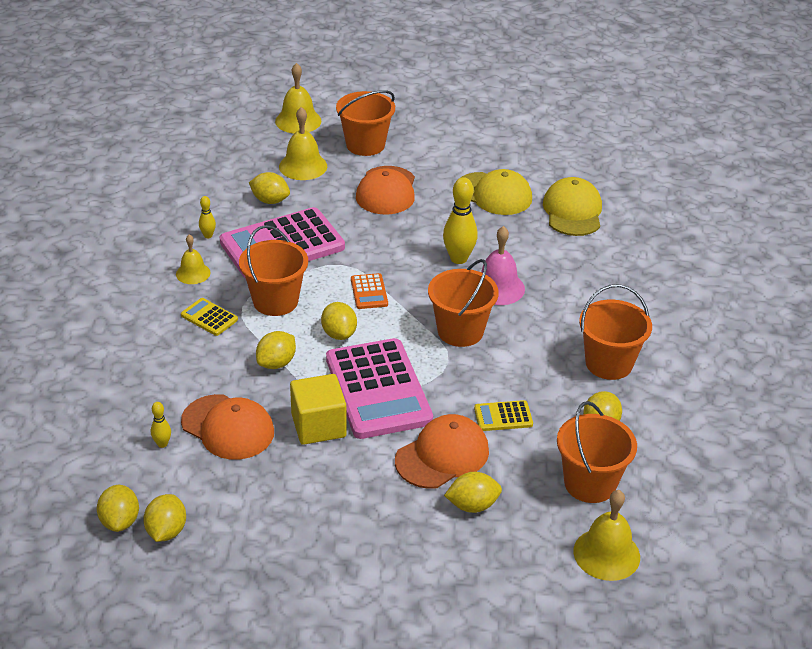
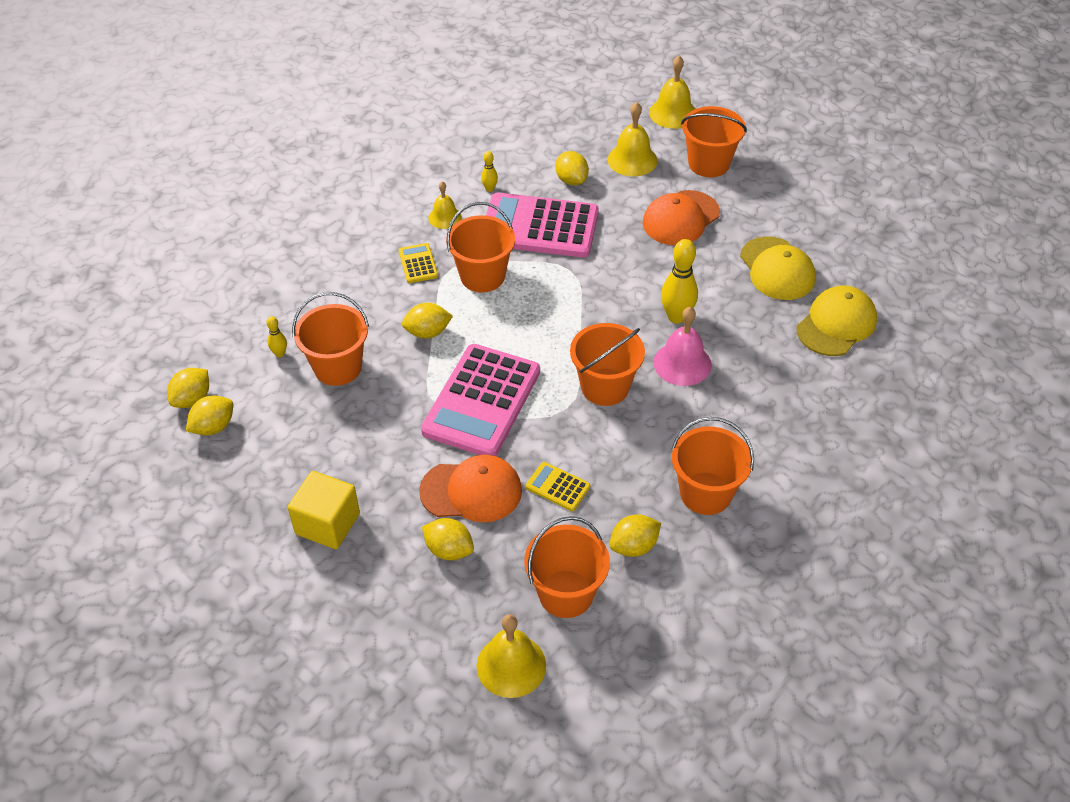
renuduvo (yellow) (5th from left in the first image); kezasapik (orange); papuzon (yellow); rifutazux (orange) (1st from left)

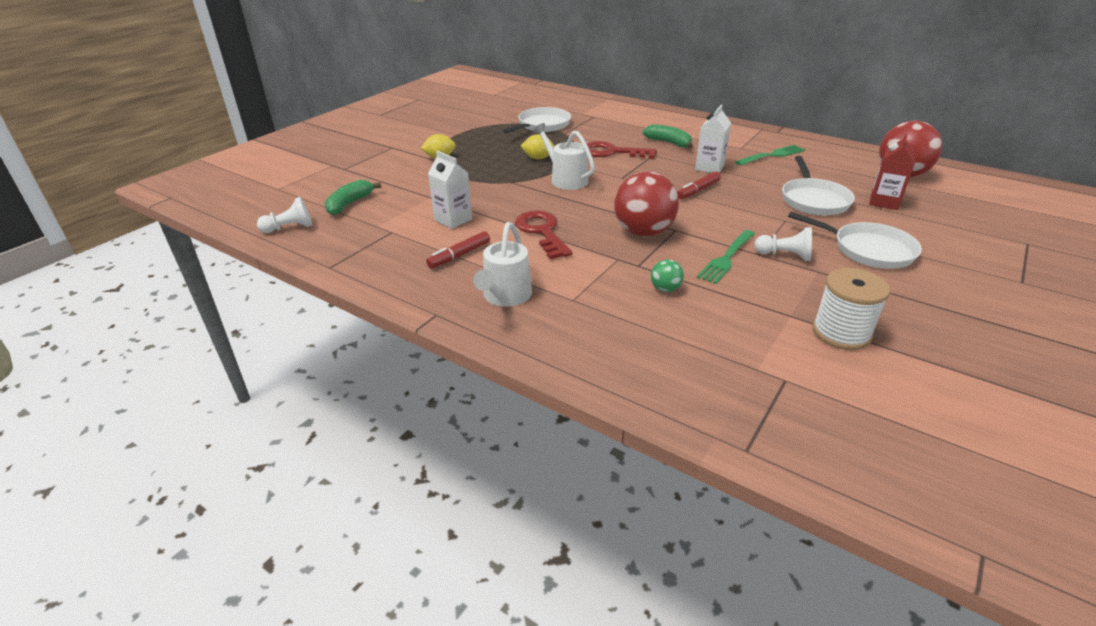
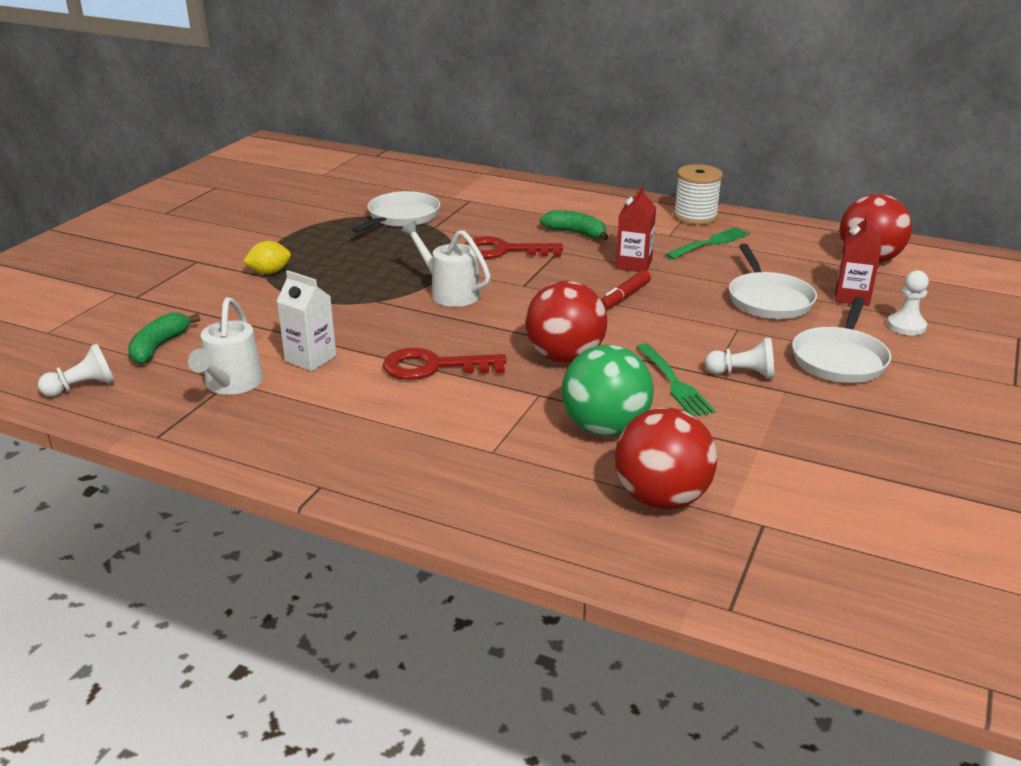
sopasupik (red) (1st from left in the first image); renuduvo (yellow) (2nd from left in the first image); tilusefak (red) (2nd from left); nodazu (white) (3rd from left); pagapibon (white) (1st from left); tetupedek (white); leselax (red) (1st from left); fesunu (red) (1st from left); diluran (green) (1st from left); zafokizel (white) (3rd from left); tilusefak (green)

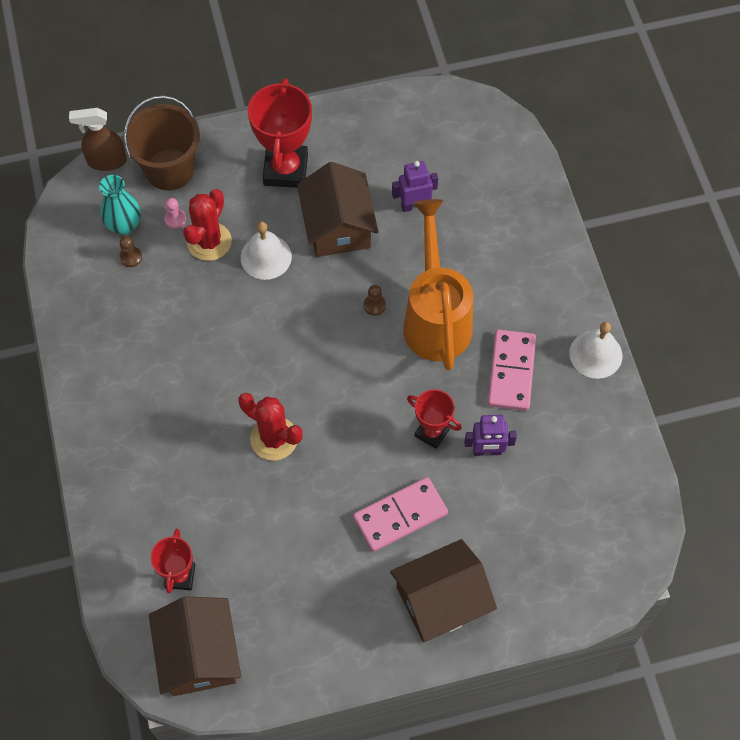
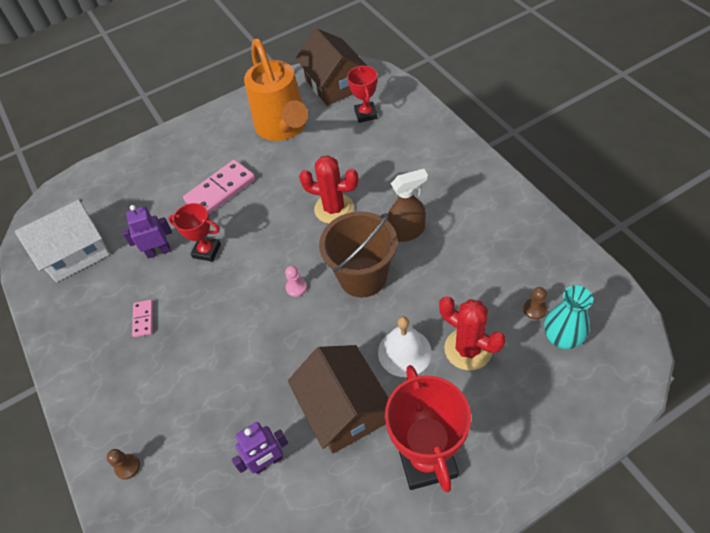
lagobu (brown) (3rd from left in the first image); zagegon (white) (2nd from left in the first image); lagobu (white); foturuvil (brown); rifutazux (brown); nodazu (pink); nodazu (brown) (1st from left); pagapibon (orange); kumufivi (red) (2nd from left); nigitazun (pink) (1st from left)

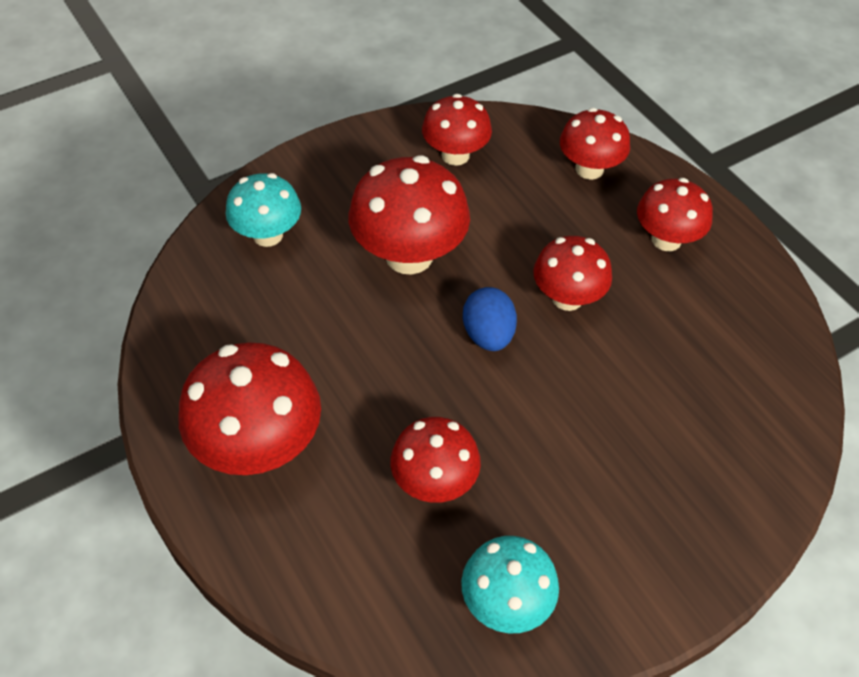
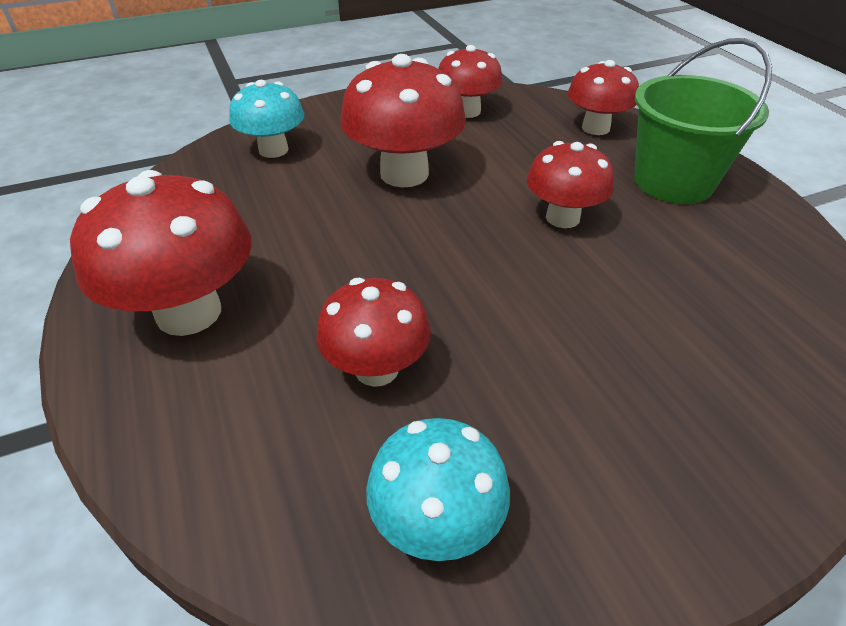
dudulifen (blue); rifutazux (green)

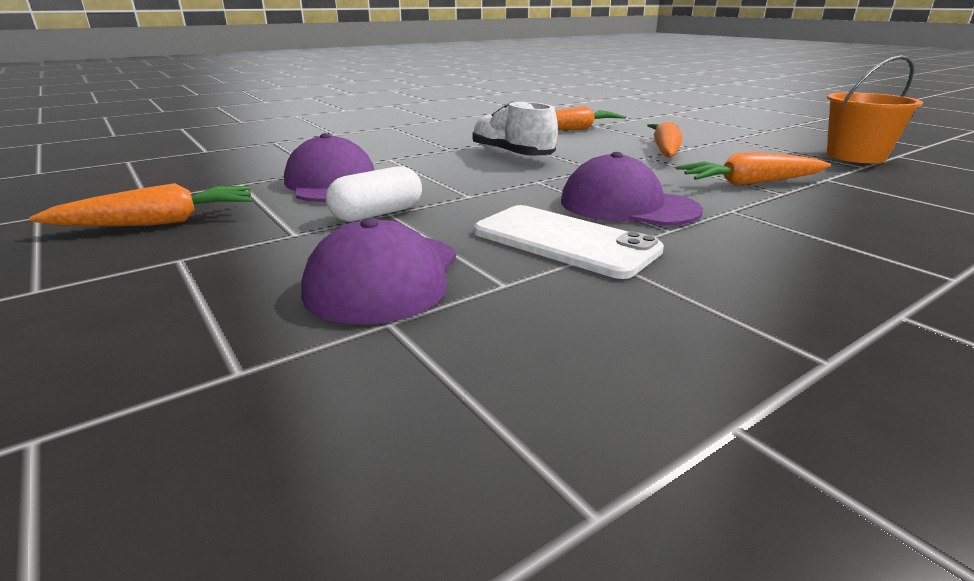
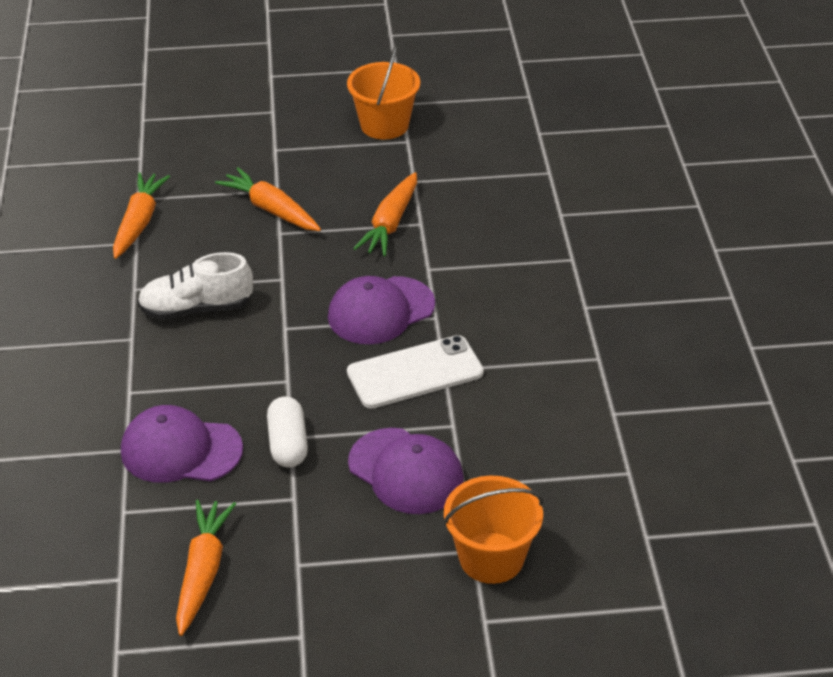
rifutazux (orange) (2nd from left)

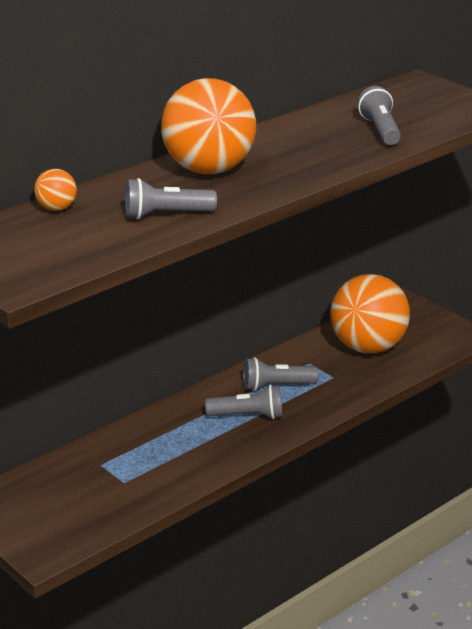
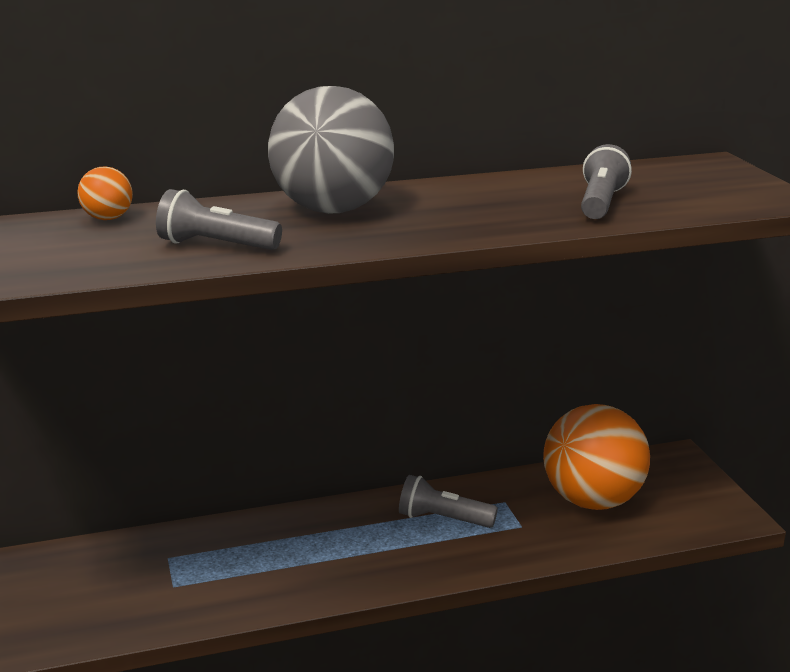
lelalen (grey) (2nd from left in the first image); tilusefak (grey)

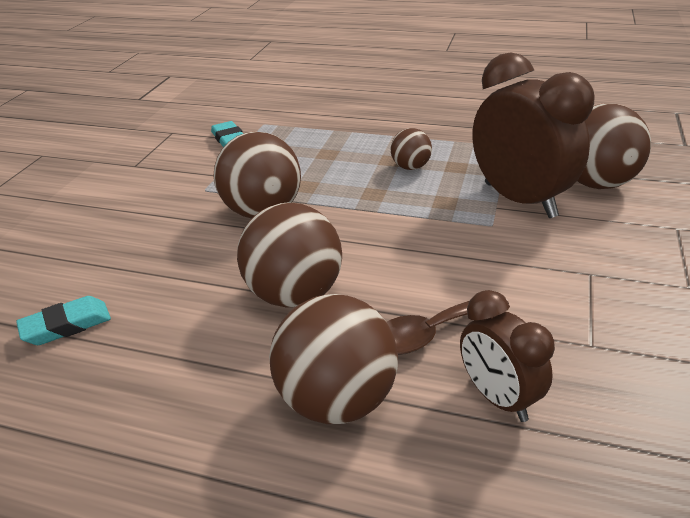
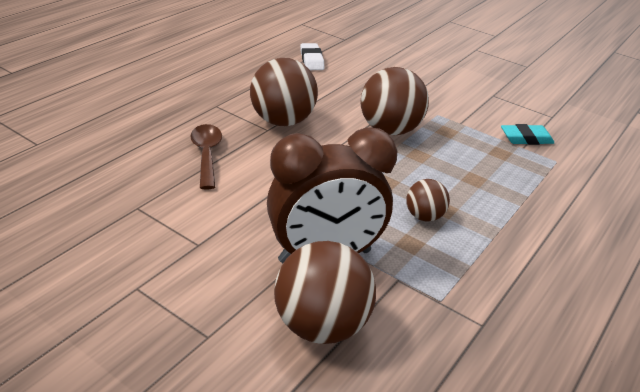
tilusefak (brown) (3rd from left in the first image); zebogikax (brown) (1st from left in the first image); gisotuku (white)

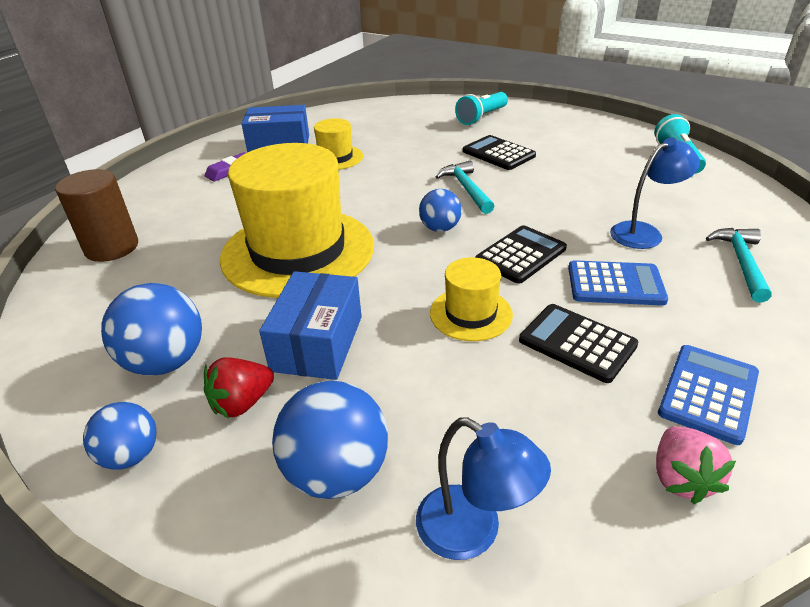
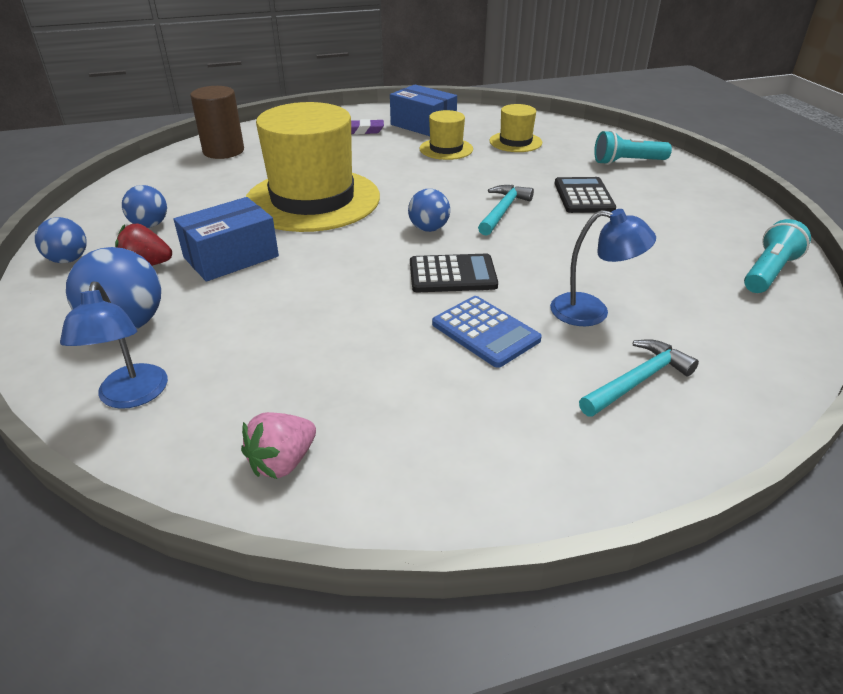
kezasapik (black) (3rd from left in the first image); kezasapik (blue) (2nd from left in the first image); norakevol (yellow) (3rd from left); tilusefak (blue) (3rd from left)

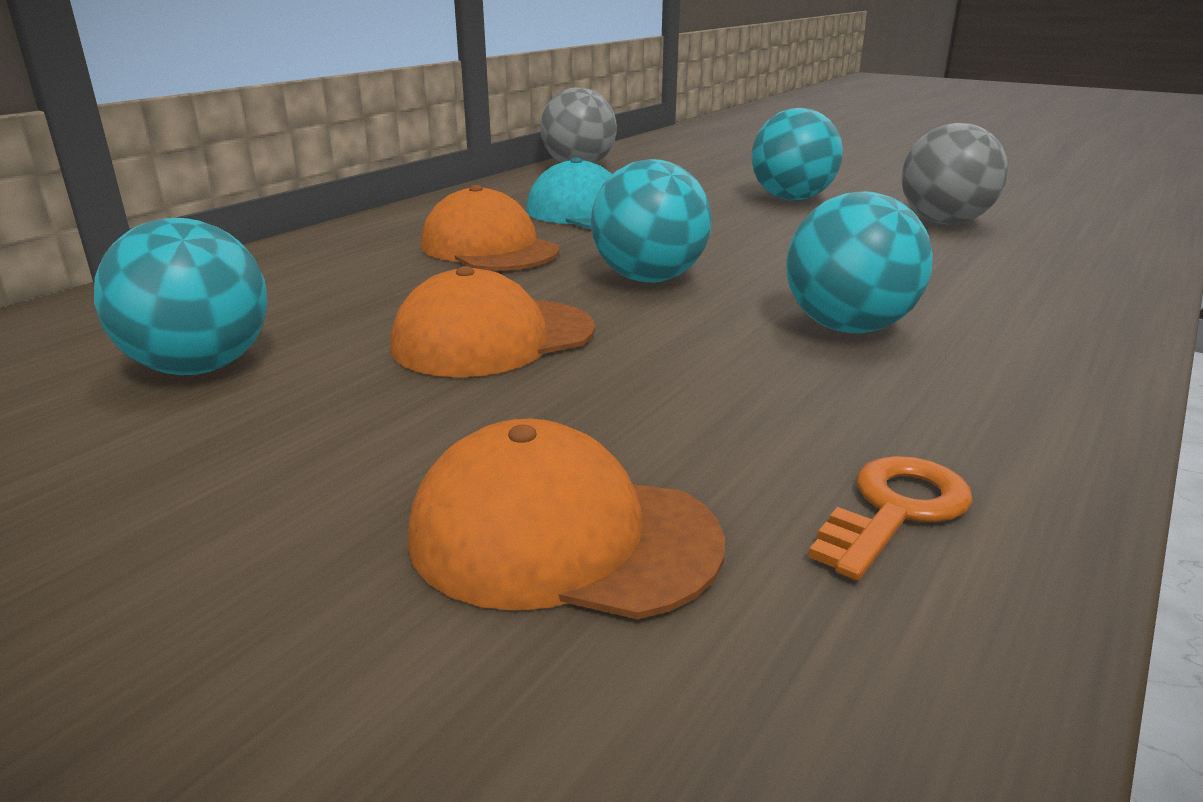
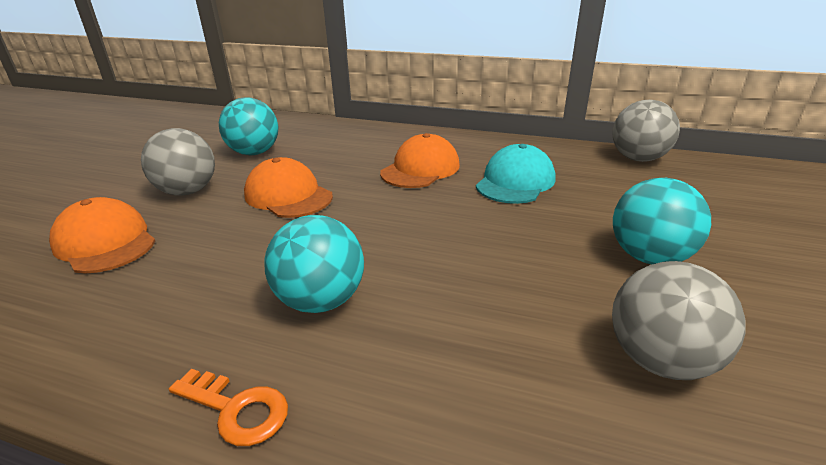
tilusefak (turquoise) (2nd from left in the first image); tilusefak (grey) (1st from left); fesunu (orange); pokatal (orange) (1st from left)

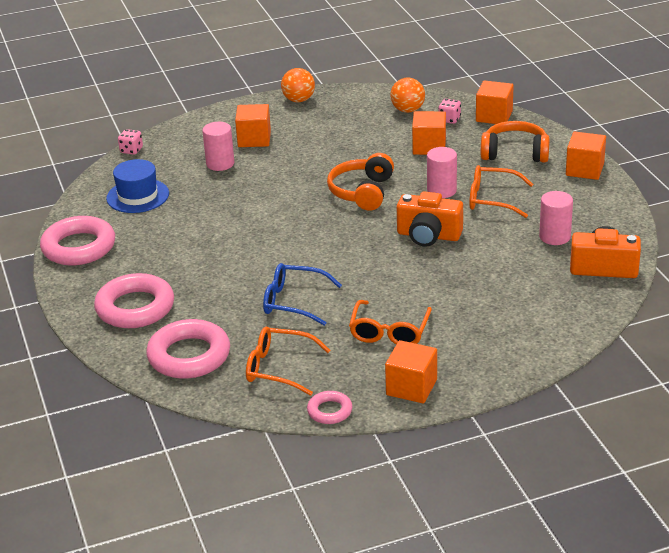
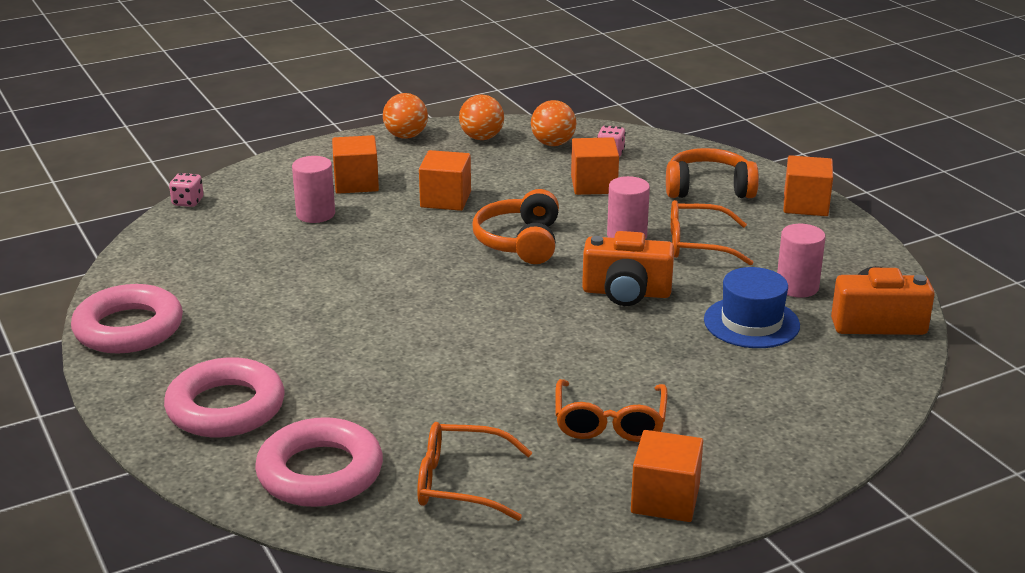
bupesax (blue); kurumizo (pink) (4th from left in the first image); tilusefak (orange) (2nd from left); norakevol (blue); papuzon (orange) (2nd from left)

